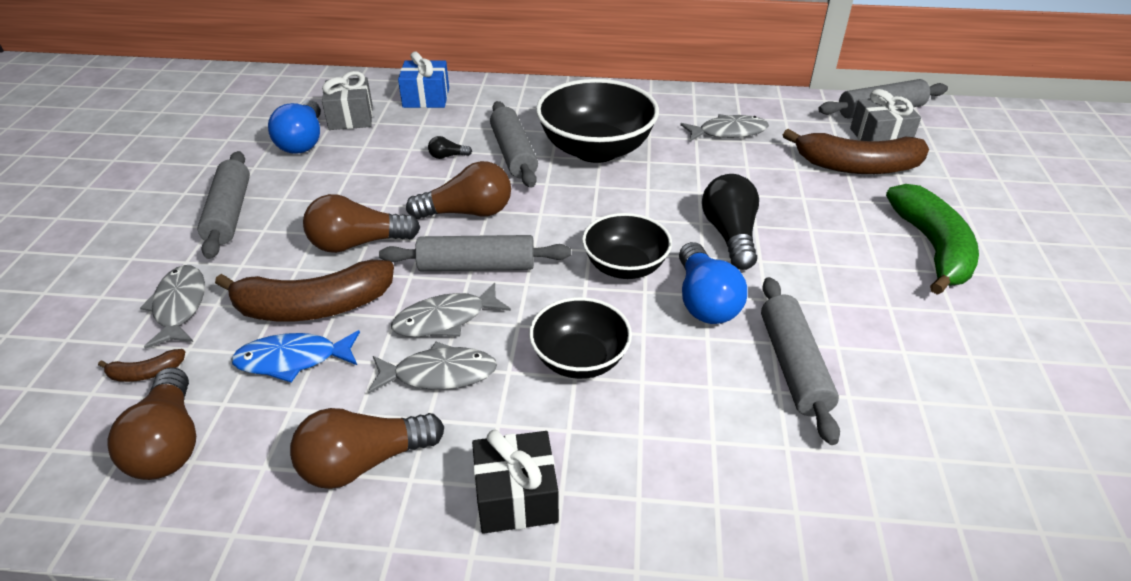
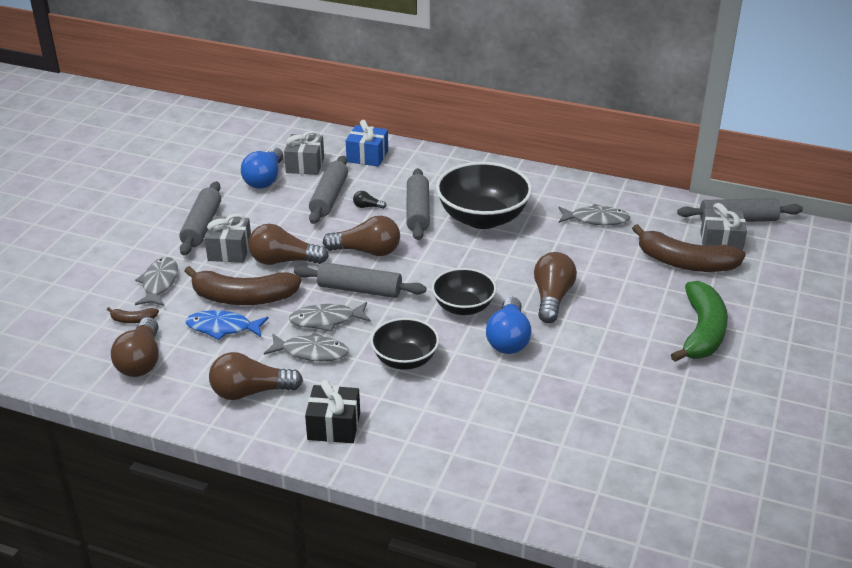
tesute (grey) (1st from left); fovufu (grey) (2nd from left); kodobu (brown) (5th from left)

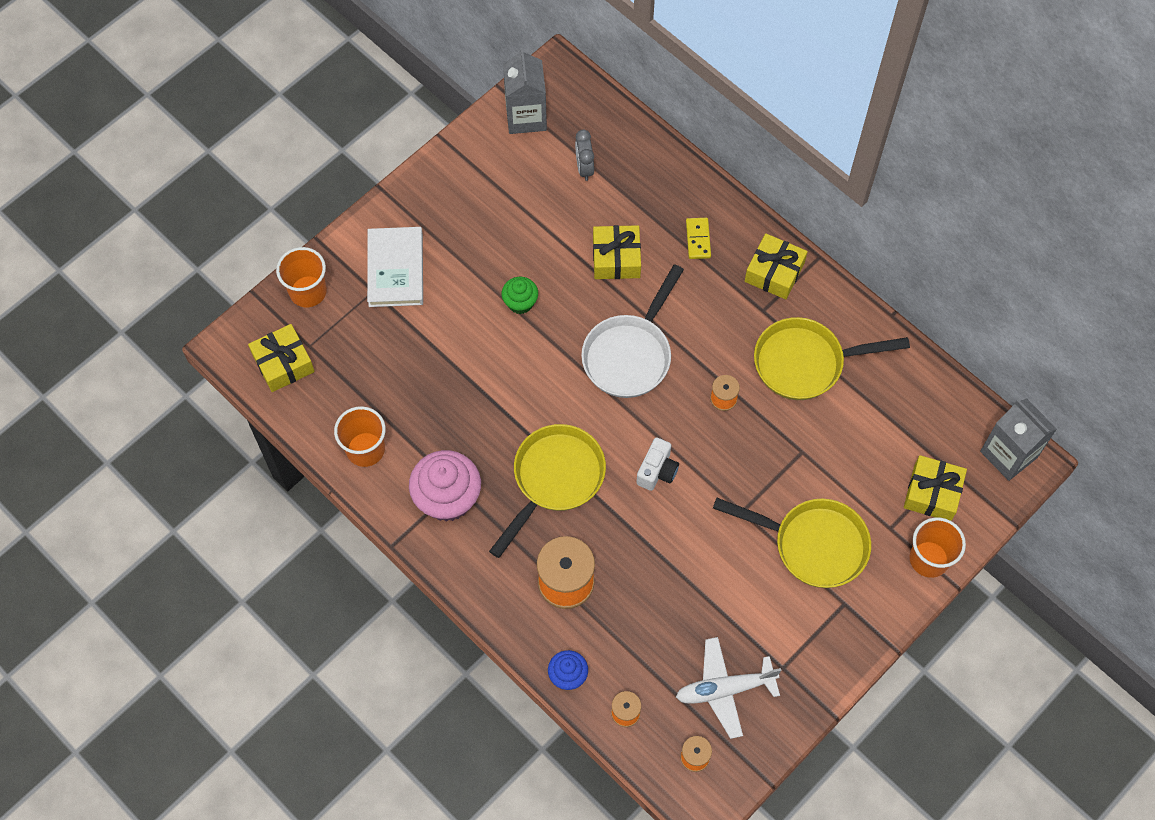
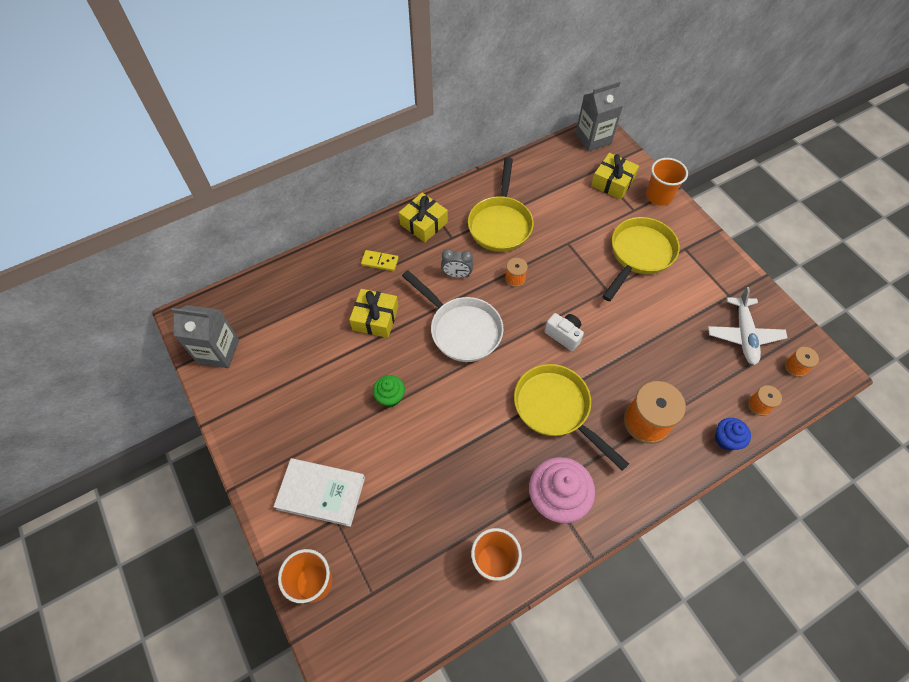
tesute (yellow) (1st from left in the first image); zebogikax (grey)

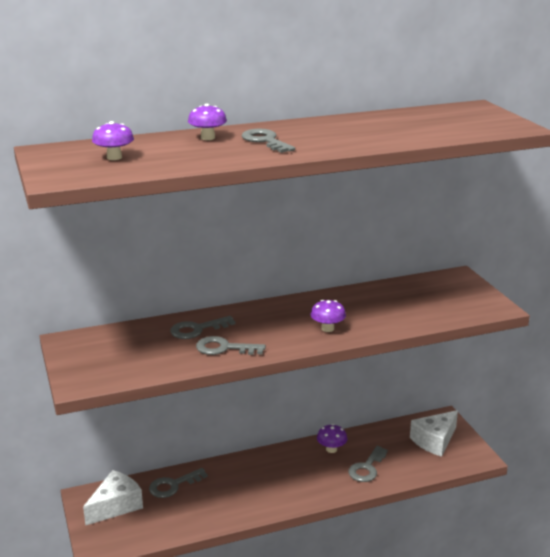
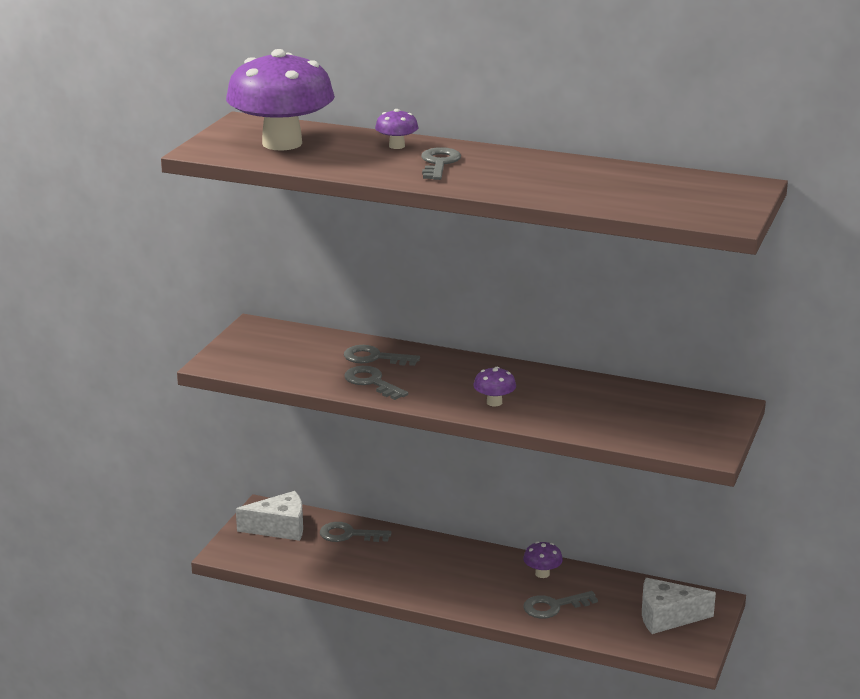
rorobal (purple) (1st from left)

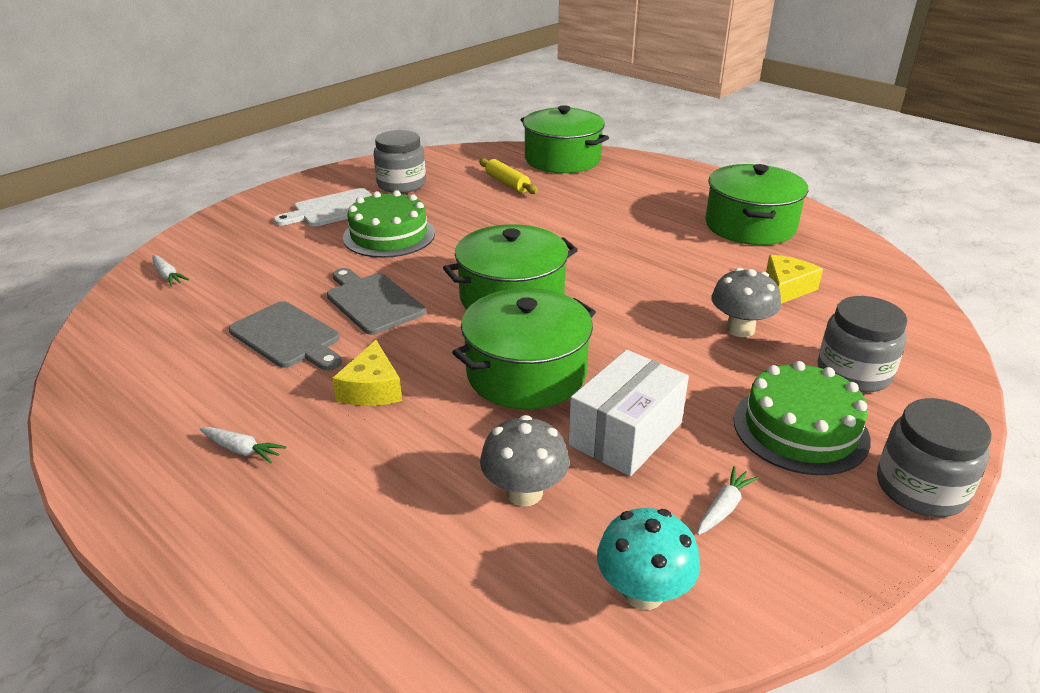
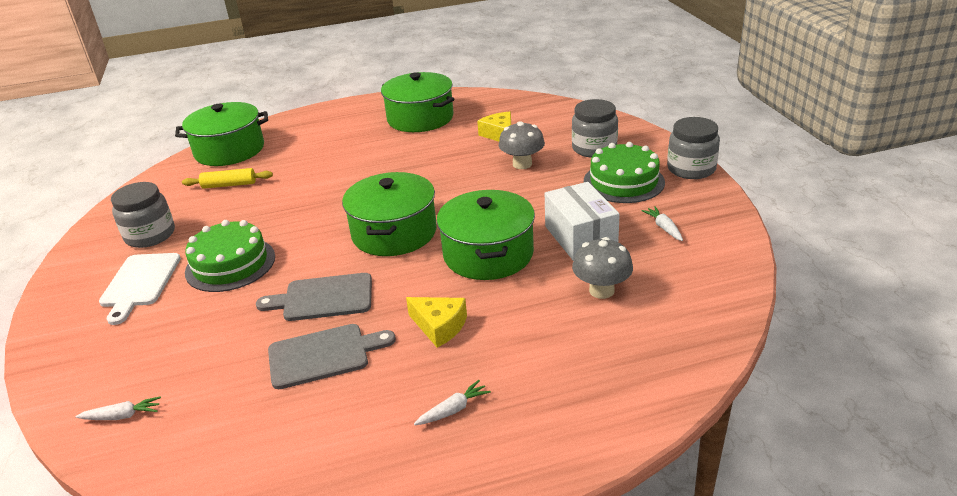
rorobal (turquoise)

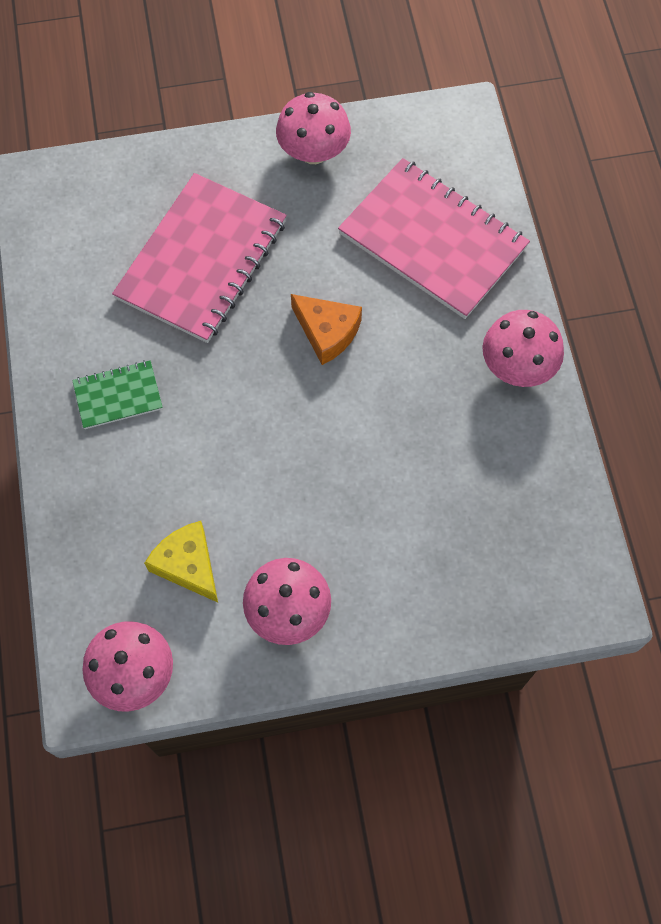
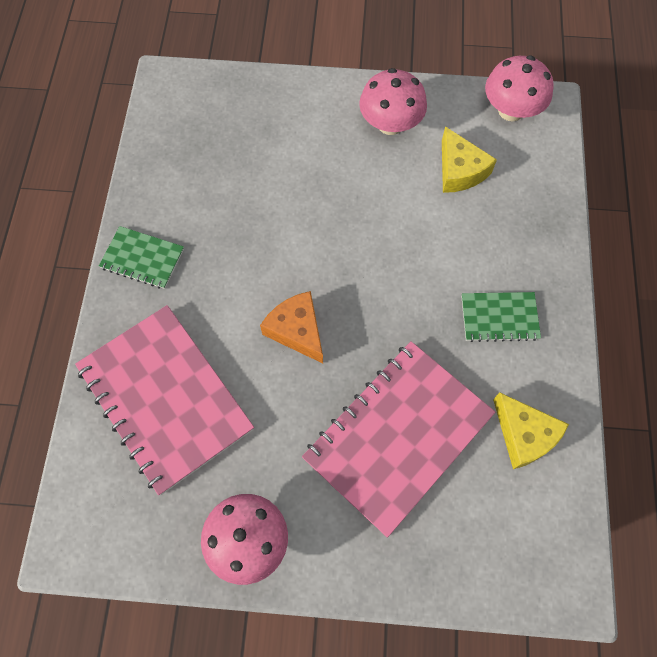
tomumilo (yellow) (2nd from left); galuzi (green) (1st from left)

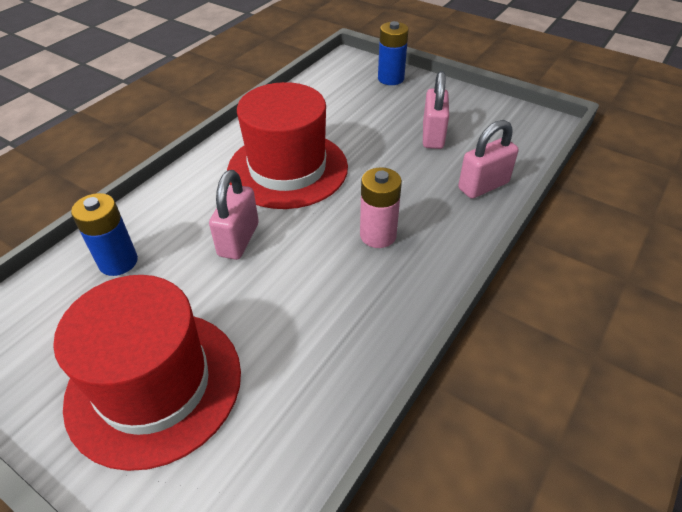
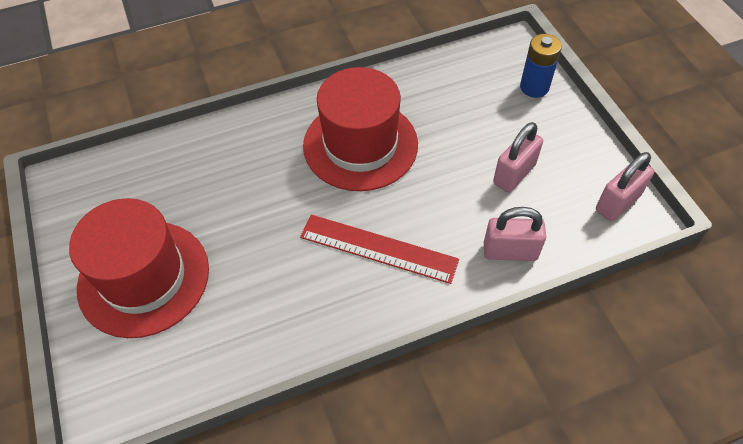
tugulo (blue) (1st from left in the first image); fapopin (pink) (3rd from left); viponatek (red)

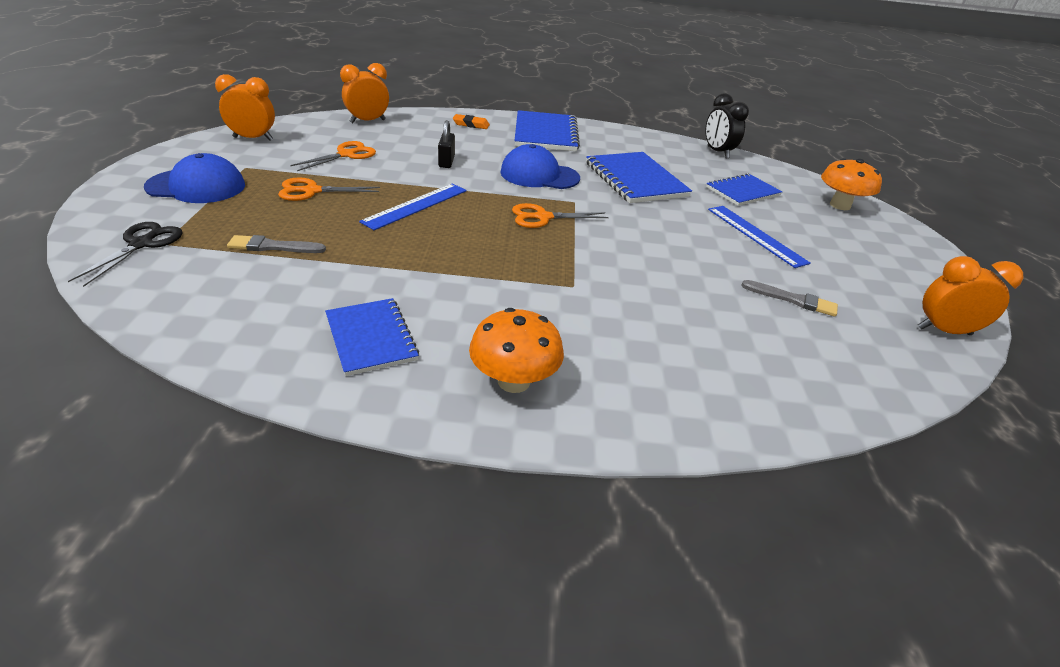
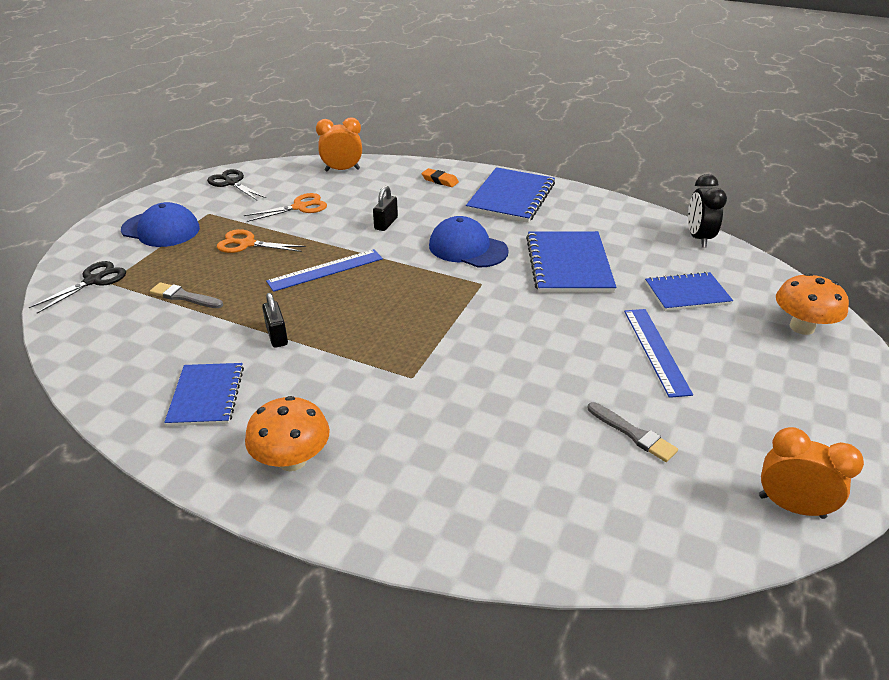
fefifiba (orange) (3rd from left in the first image); fapopin (black) (1st from left); fefifiba (black) (2nd from left)

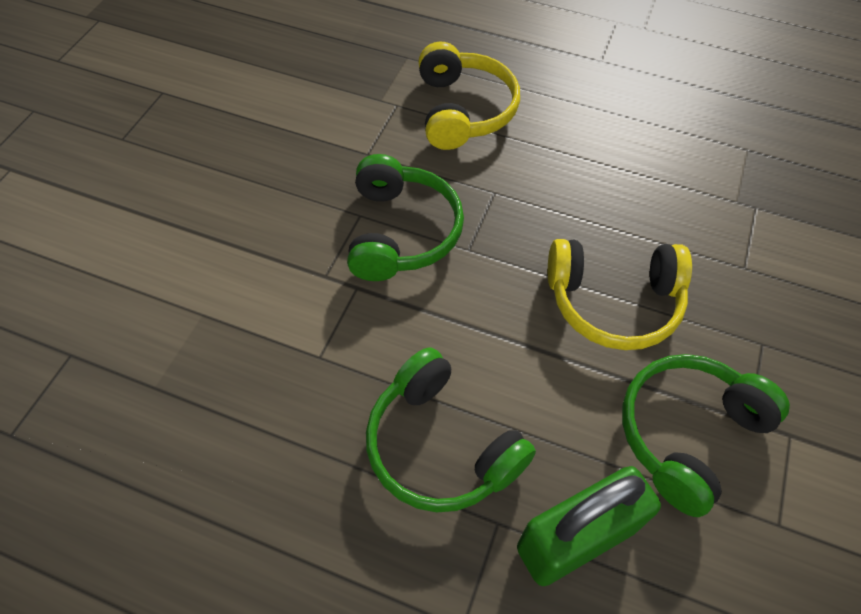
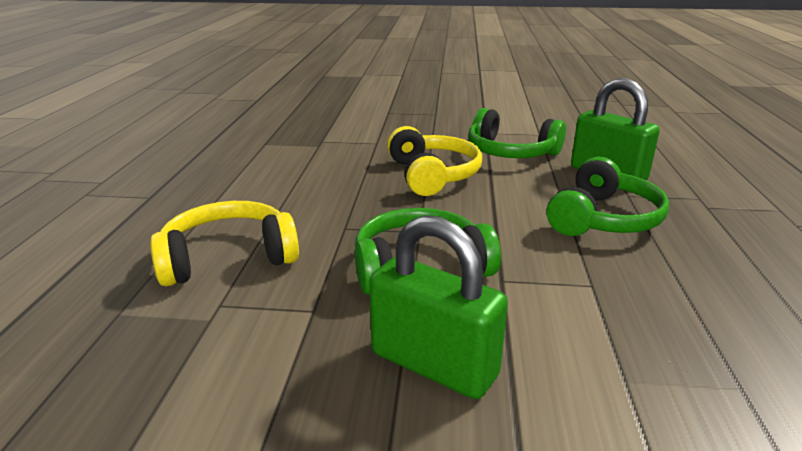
fapopin (green) (1st from left)

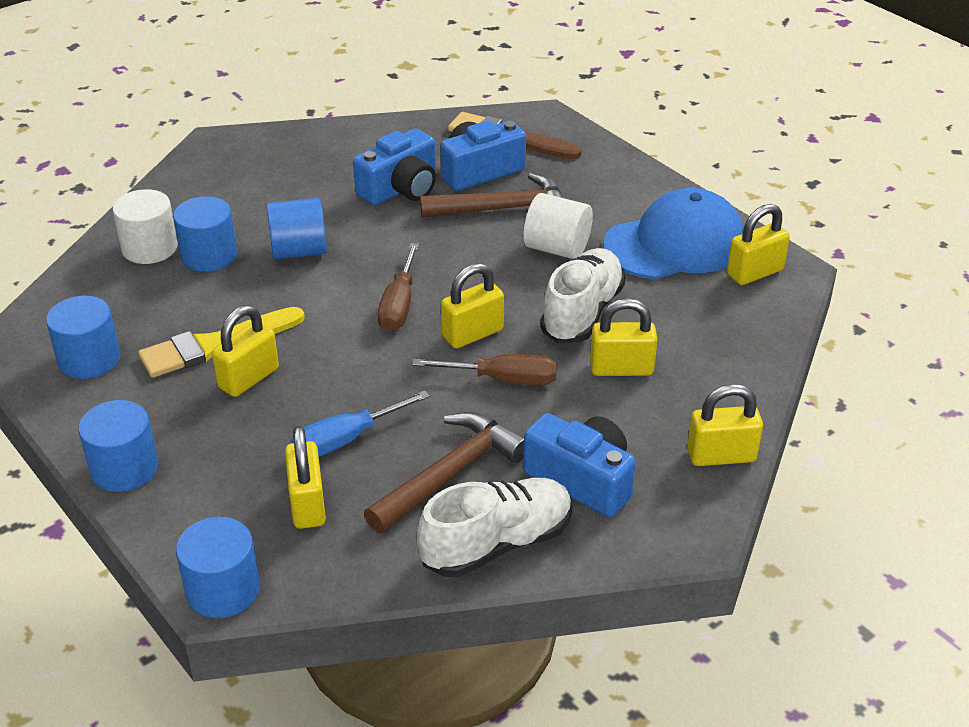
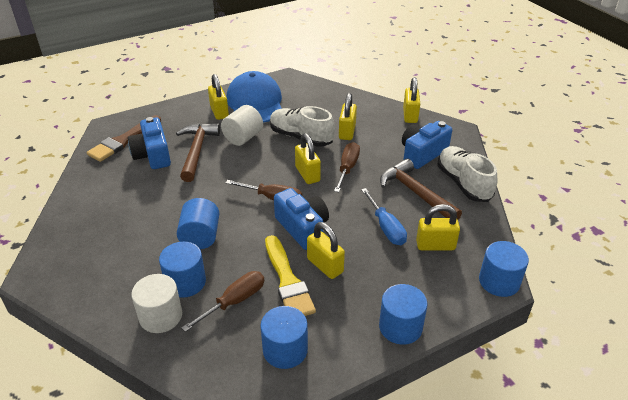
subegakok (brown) (1st from left); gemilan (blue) (2nd from left); fapopin (yellow) (1st from left)

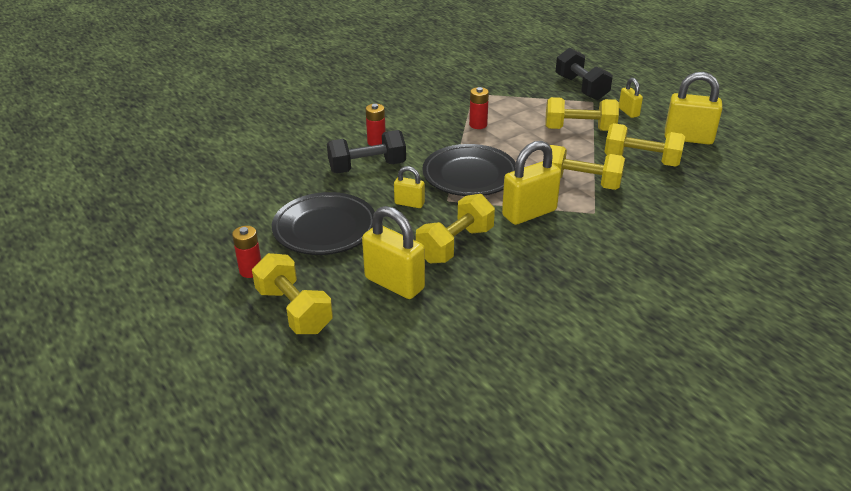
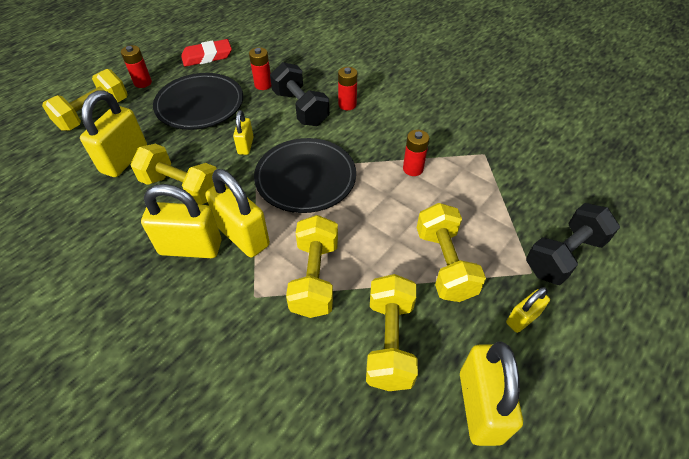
fapopin (yellow) (2nd from left); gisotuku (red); tugulo (red) (2nd from left)

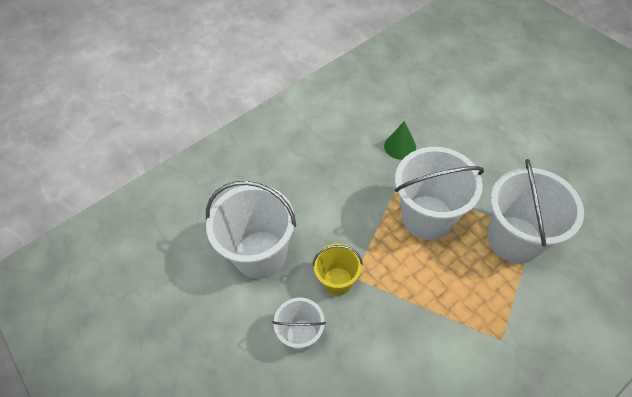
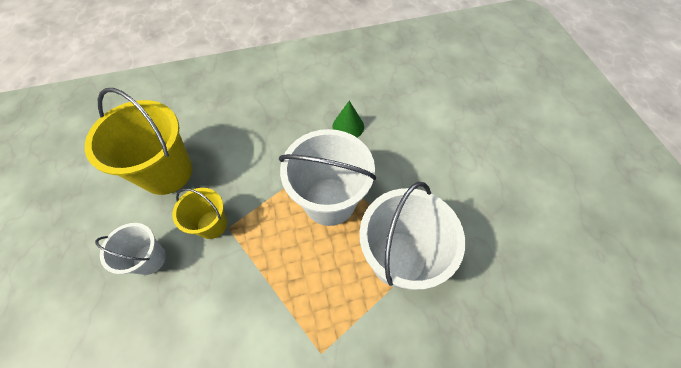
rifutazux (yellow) (1st from left)

